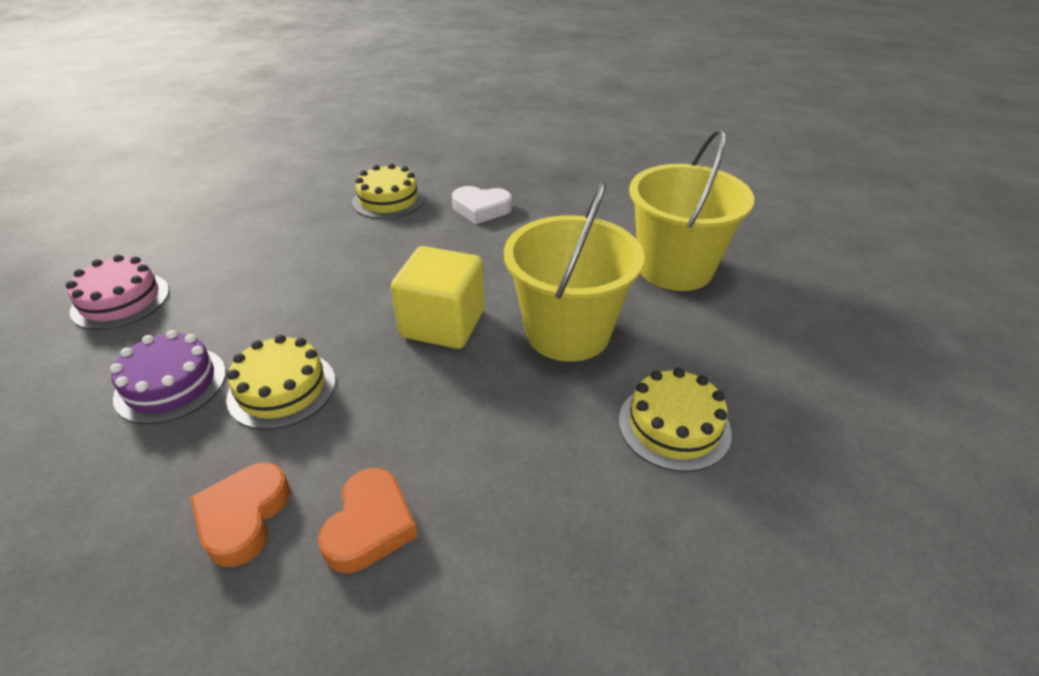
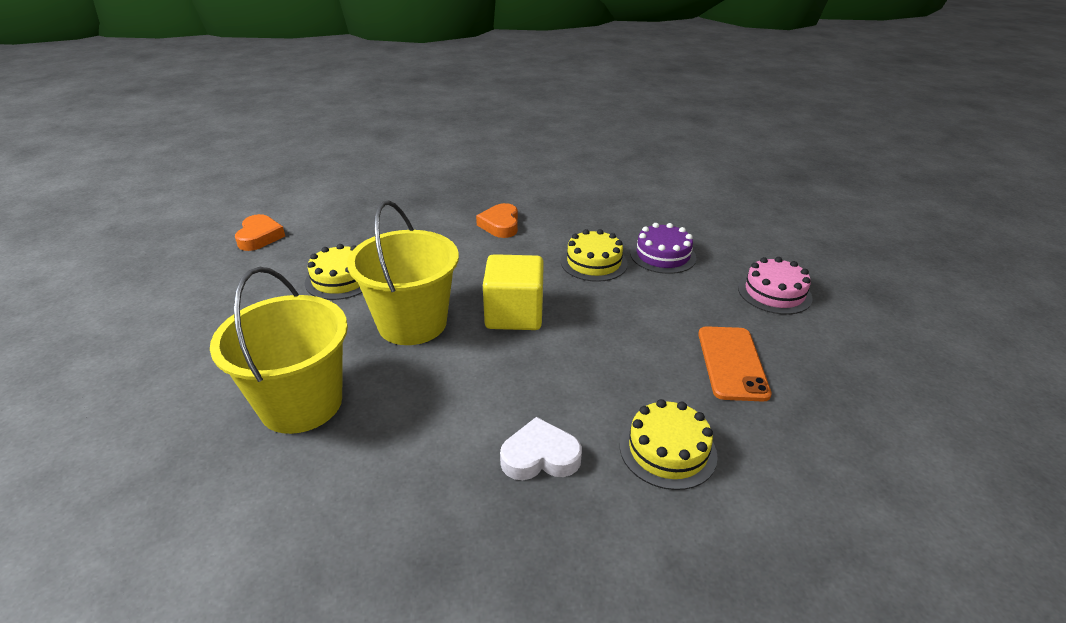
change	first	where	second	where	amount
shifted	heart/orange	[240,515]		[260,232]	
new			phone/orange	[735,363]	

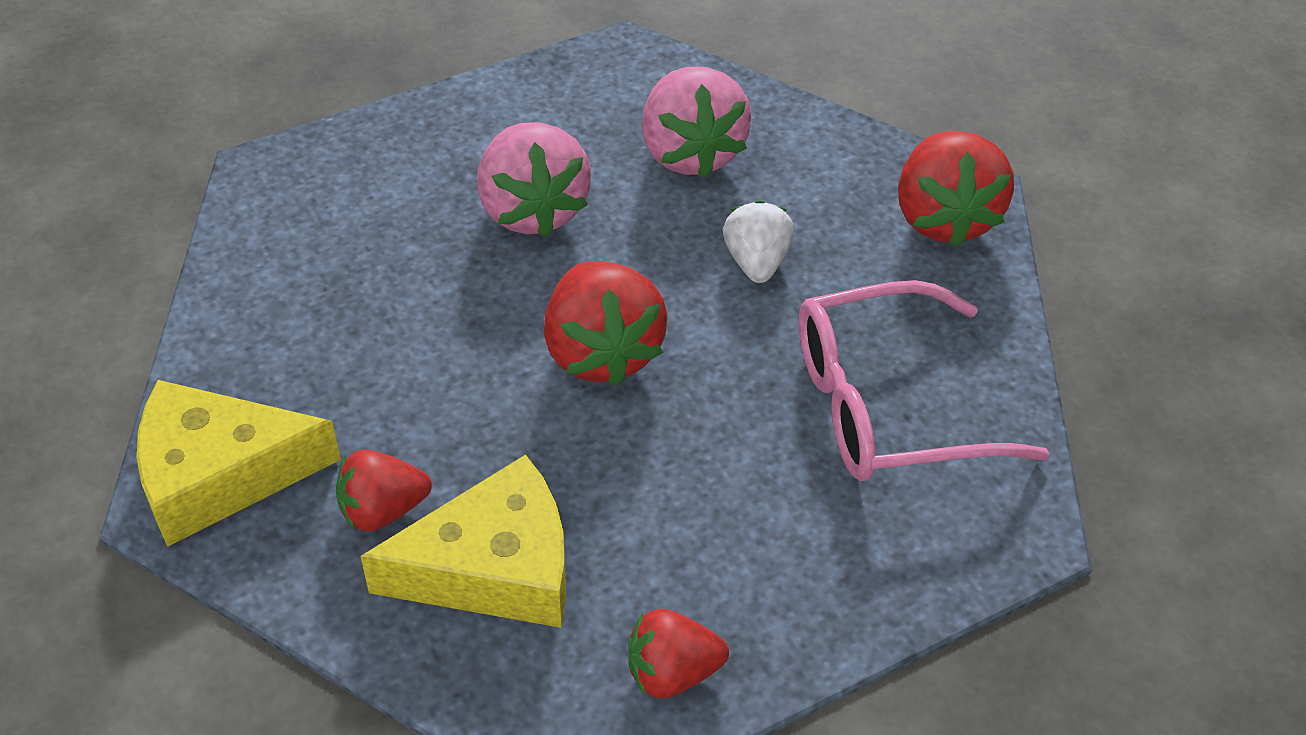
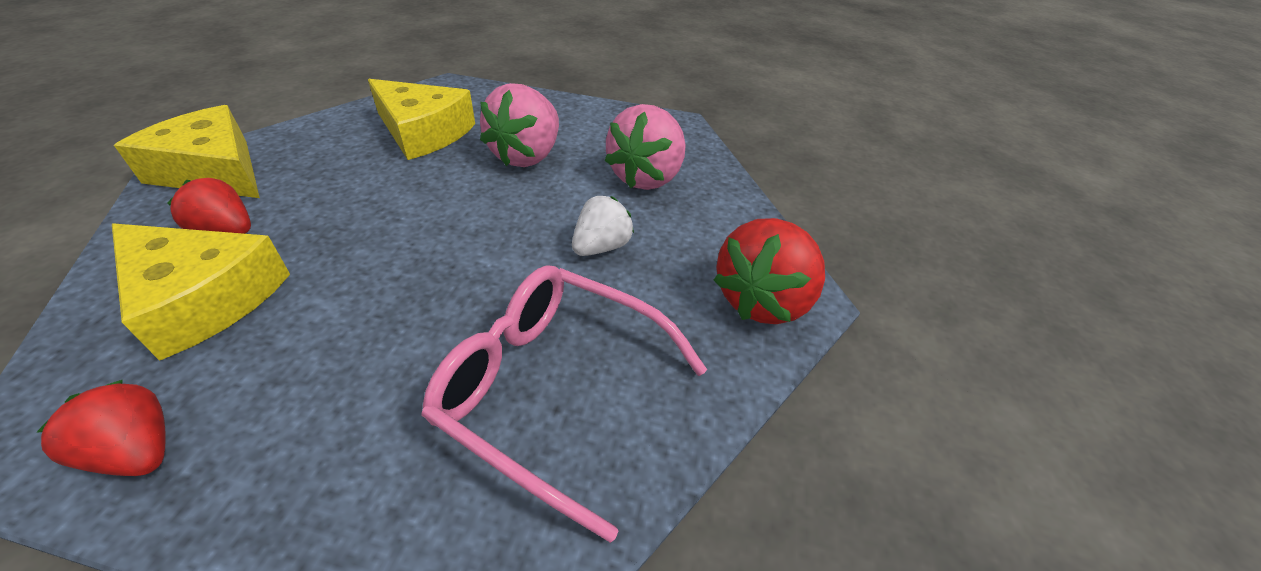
change	first	where	second	where	amount
gone	strawberry/red	[606,323]			
new			cheese/yellow	[421,119]	

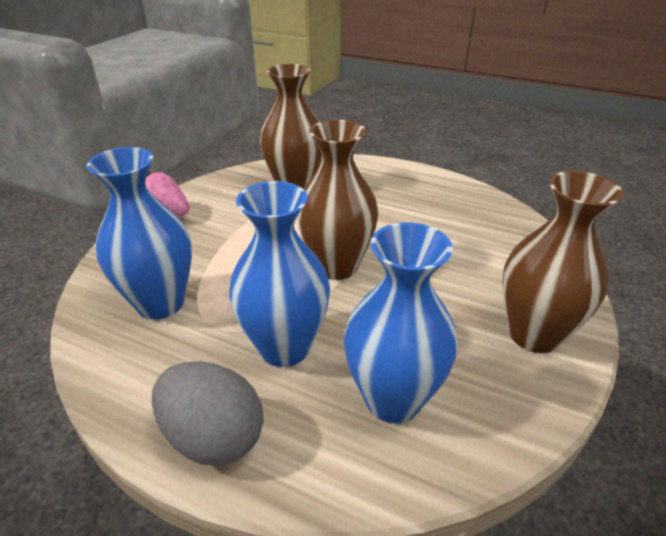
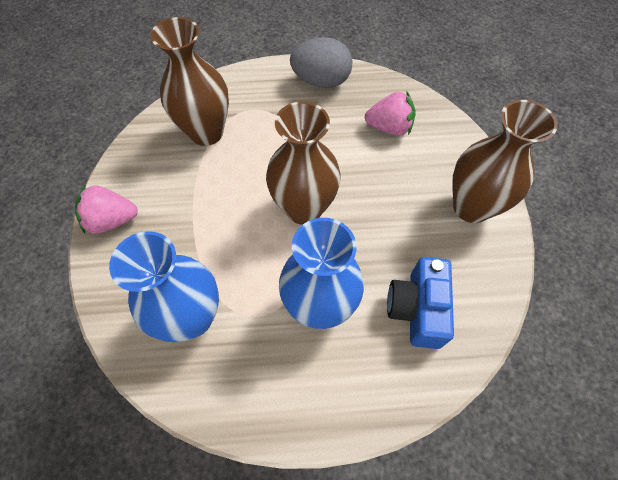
change	first	where	second	where	amount
swapped	vase/blue	[401,322]	camera/blue	[420,303]	
shifted	egg/grey	[207,413]		[321,62]	
new			strawberry/pink	[390,113]	

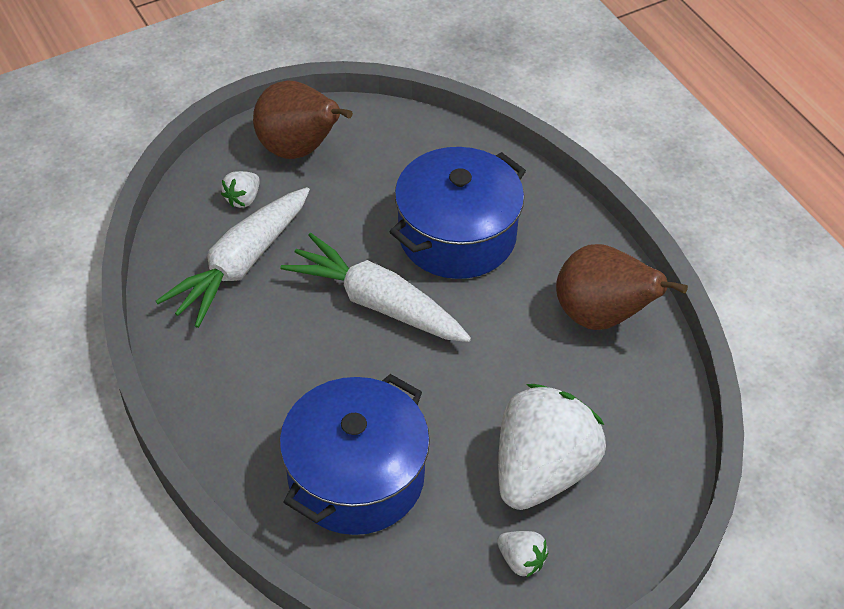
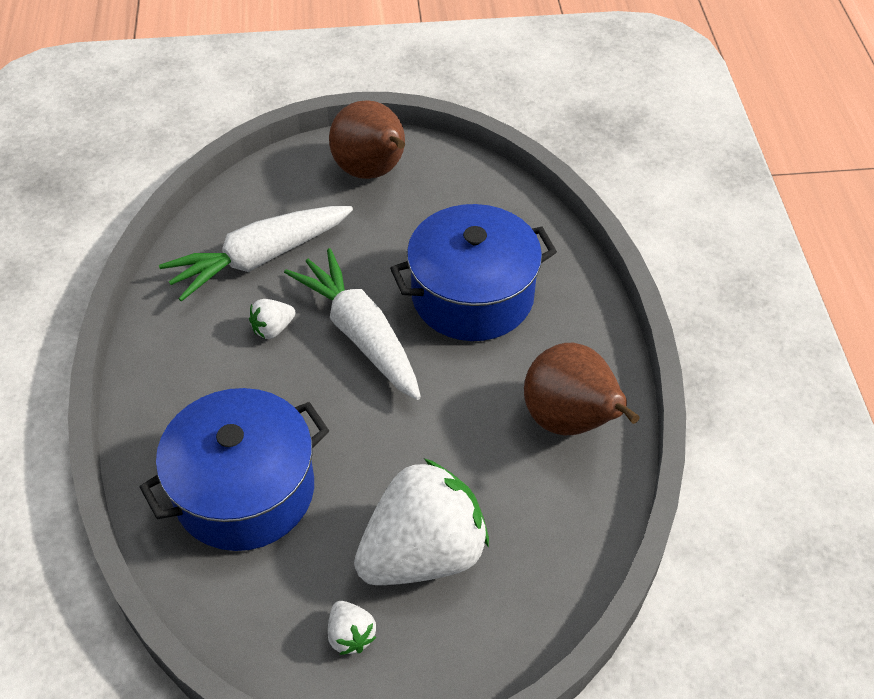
change	first	where	second	where	amount
shifted	strawberry/white	[240,189]		[272,319]	

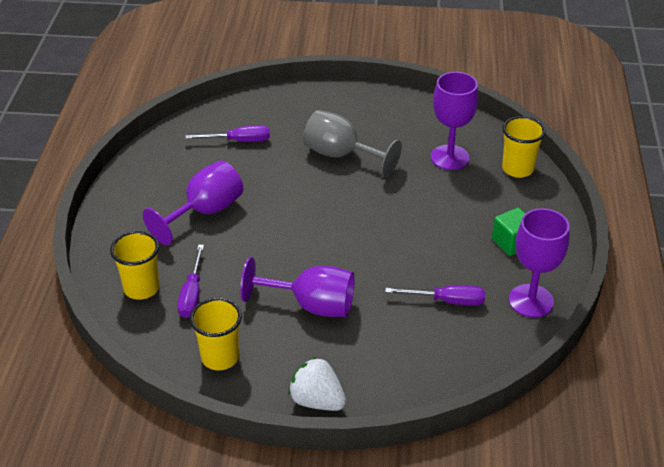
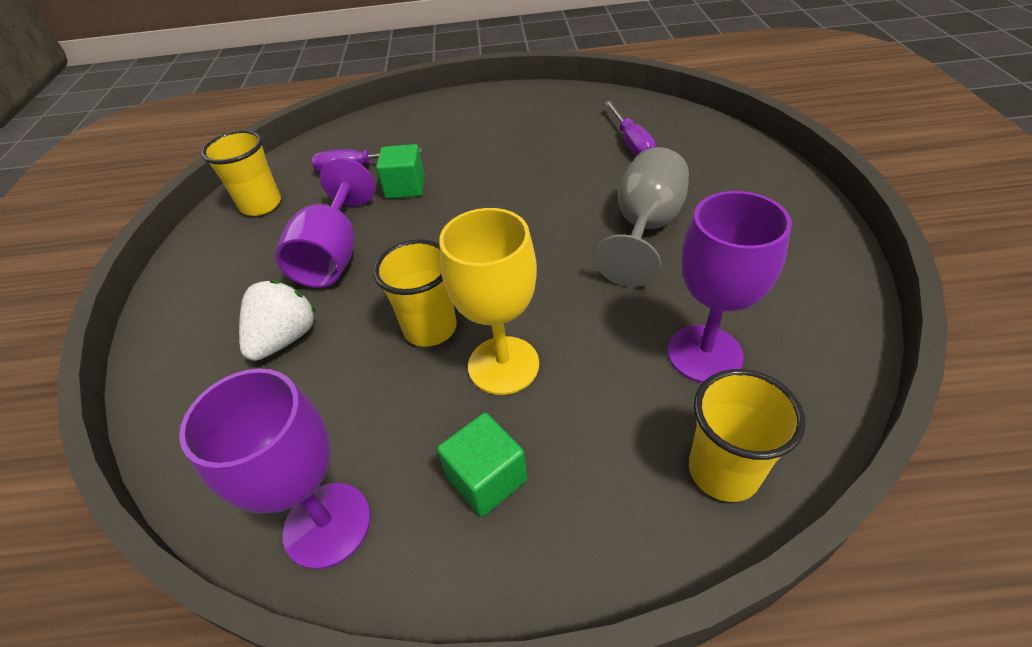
change	first	where	second	where	amount
gone	goblet/purple	[193,203]			
shifted	cup/yellow	[135,265]		[415,293]	
gone	screwdriver/purple	[435,295]			
shifted	strawberry/white	[317,384]		[277,320]	
new			cube/green	[400,171]	
new			goblet/yellow	[489,301]	

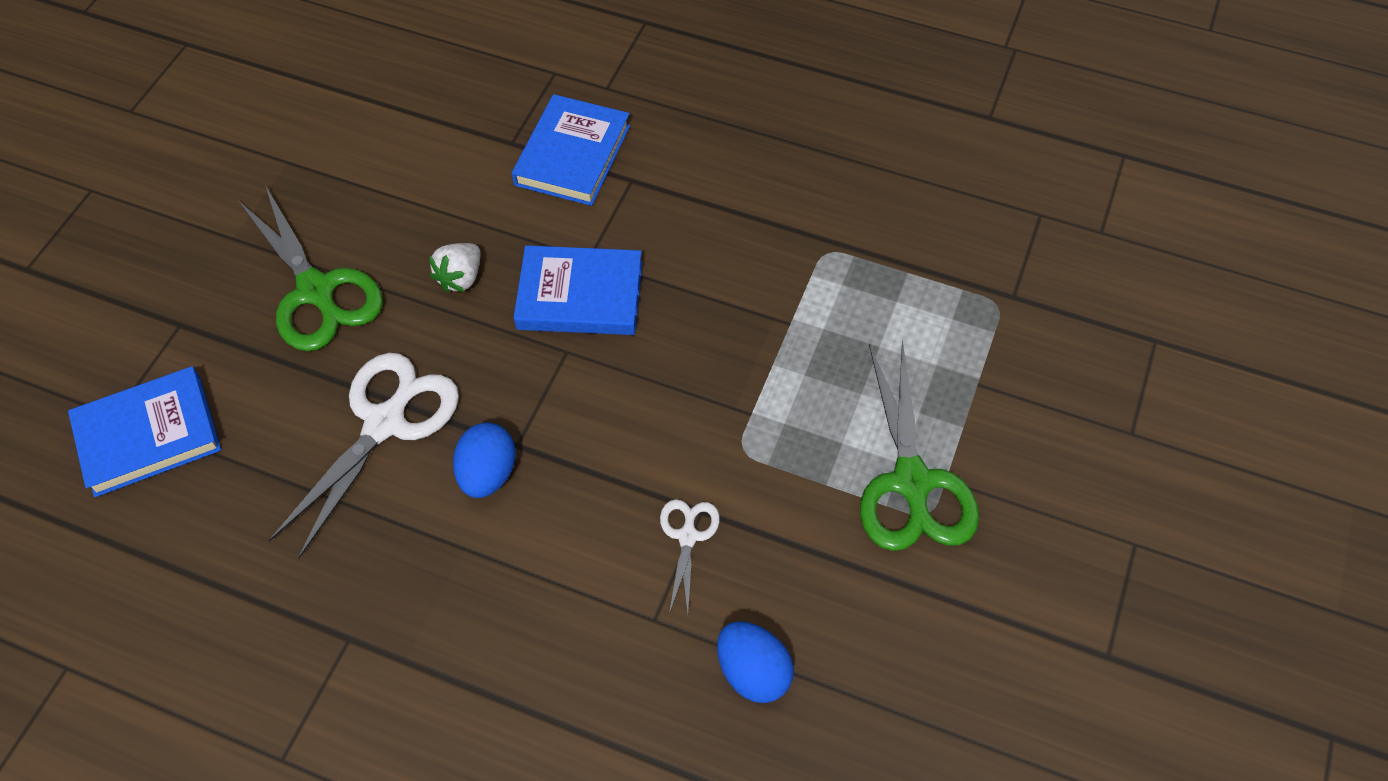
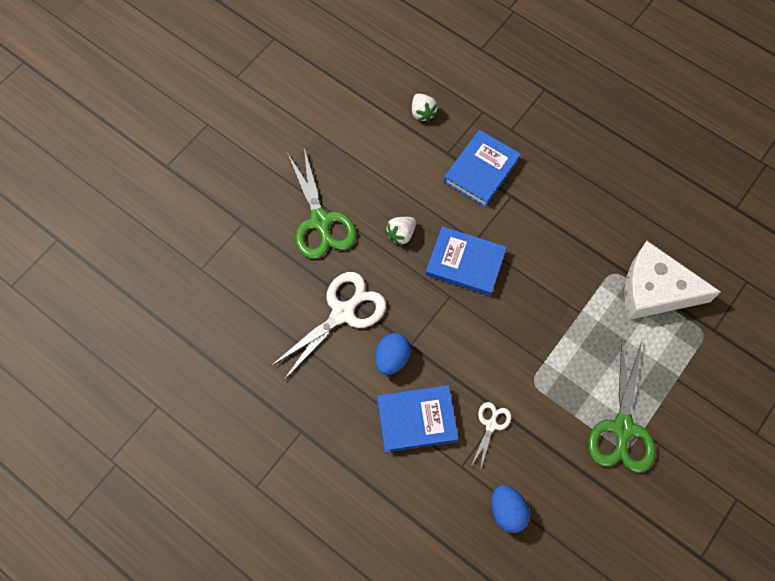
change	first	where	second	where	amount
shifted	book/blue	[144,431]		[417,418]	
new			strawberry/white	[425,107]	
new			cheese/white	[672,280]	

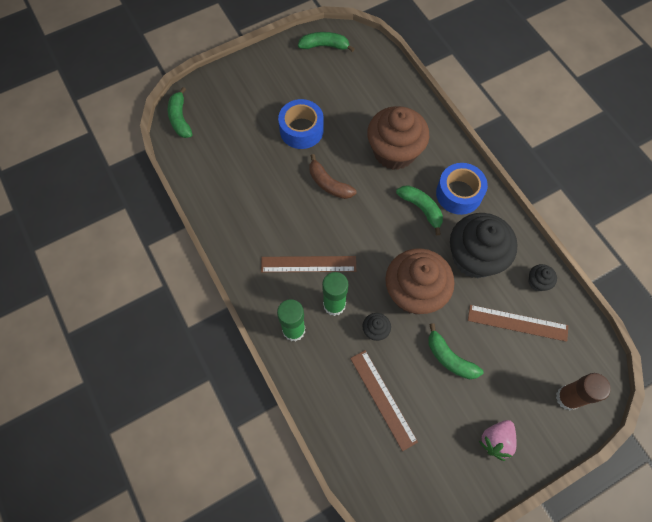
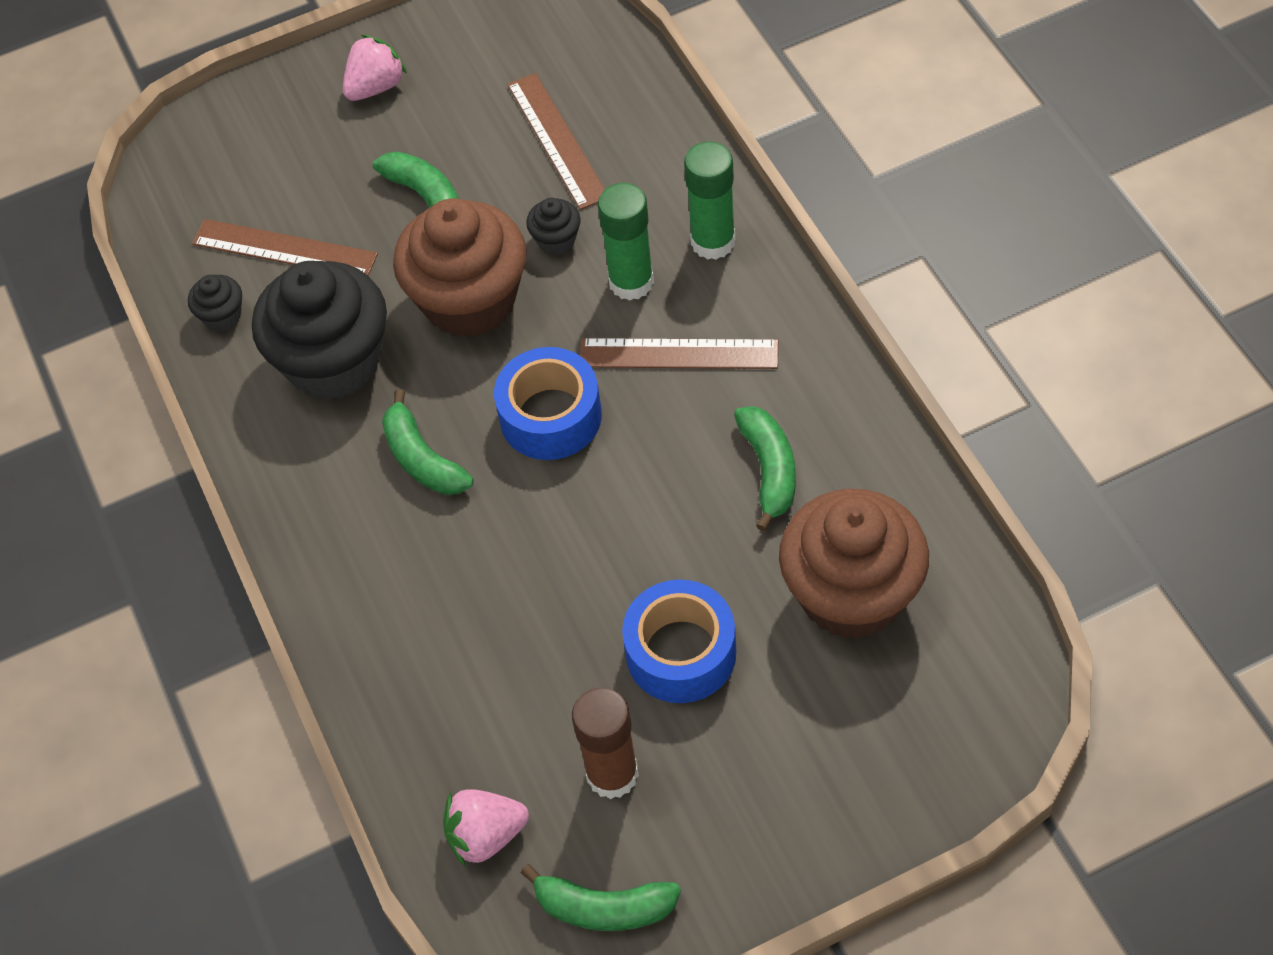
change	first	where	second	where	amount
shifted	banana/green	[180,112]		[765,468]	
shifted	cupcake/brown	[398,138]		[854,564]	
gone	banana/brown	[332,176]			
shifted	tape/blue	[462,189]		[548,403]	
shifted	glue stick/brown	[583,391]		[605,743]	
new			strawberry/pink	[486,828]	

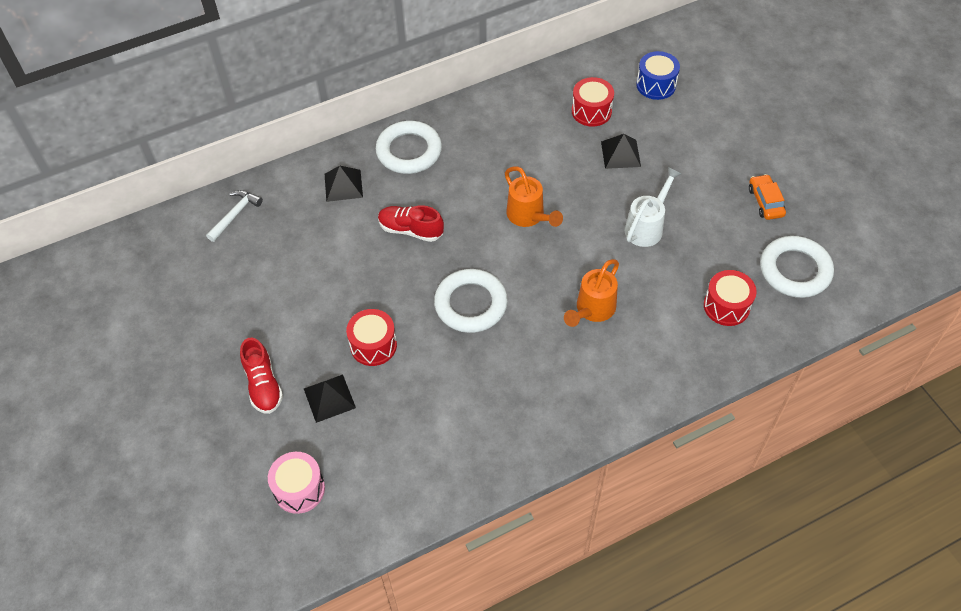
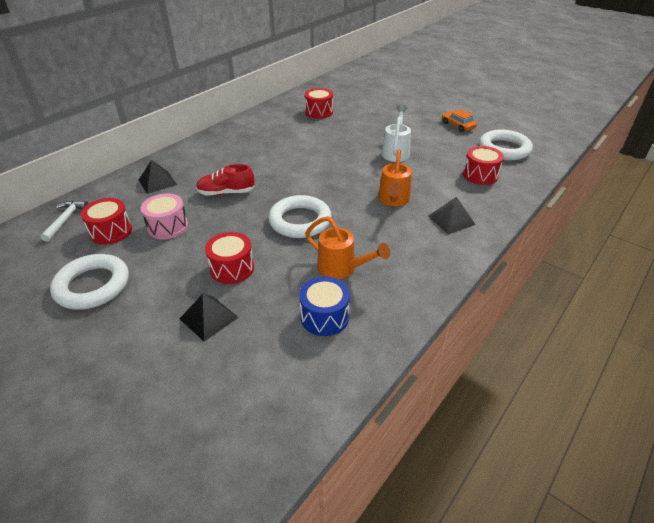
change	first	where	second	where	amount
shifted	drum/blue	[658,75]		[324,306]	
shifted	ring/white	[409,147]		[89,282]	
shifted	pyramid/black	[621,151]		[452,215]	
shifted	watering can/orange	[534,196]		[347,247]	
gone	shoe/red	[261,375]			
shifted	drum/pink	[296,483]		[164,216]	
new			drum/red	[106,221]	

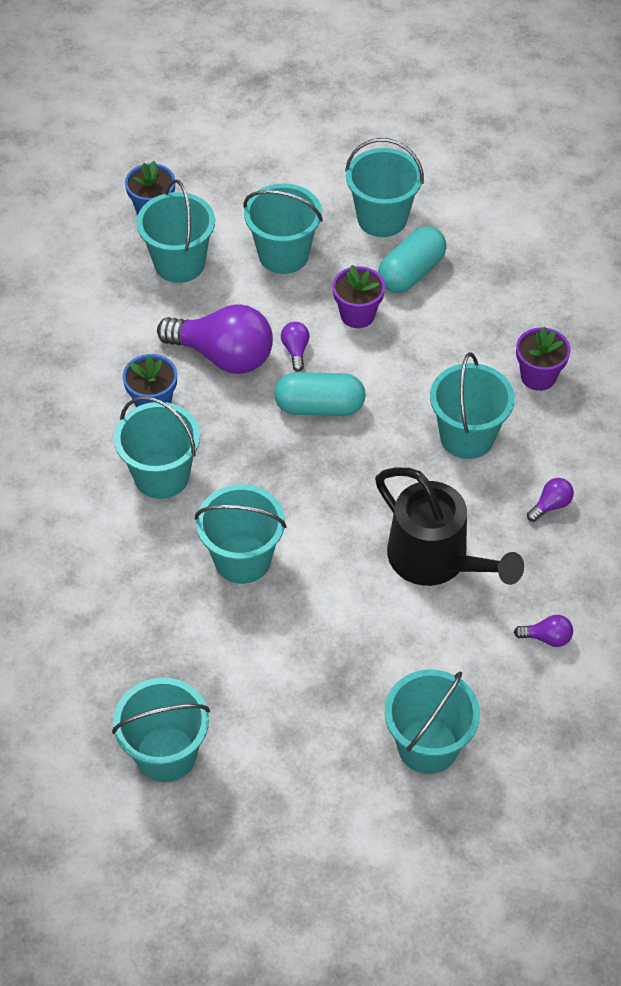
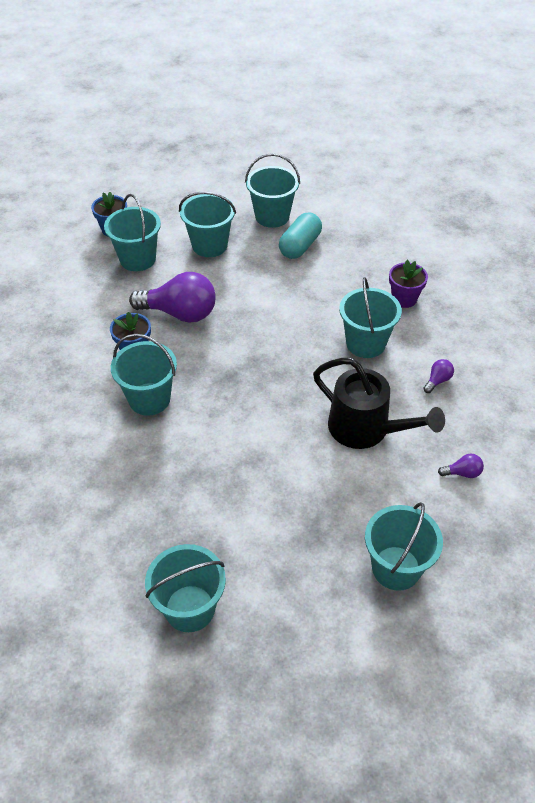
change	first	where	second	where	amount
gone	flower pot/purple	[358,296]			
gone	light bulb/purple	[295,346]			
gone	capsule/turquoise	[320,394]			
gone	bucket/turquoise	[241,534]			

